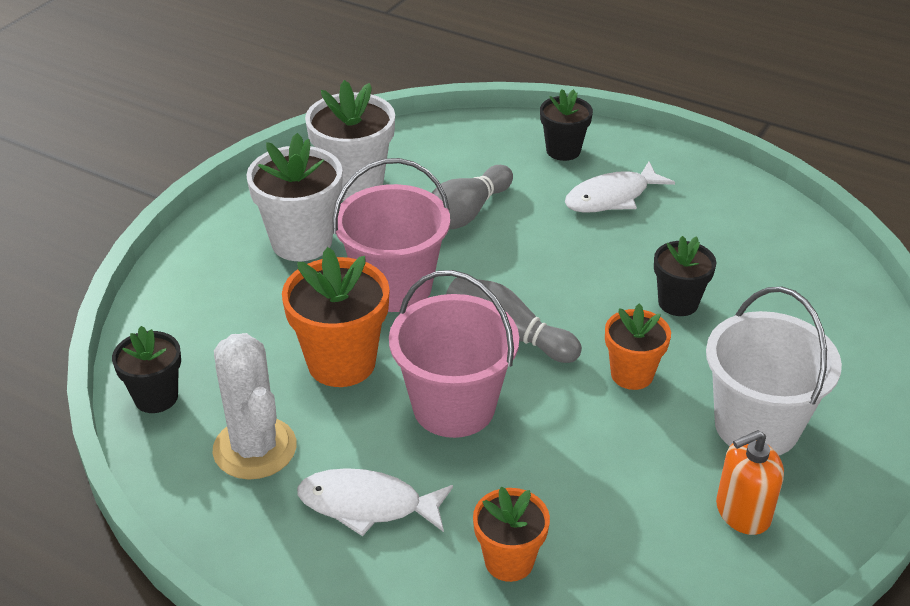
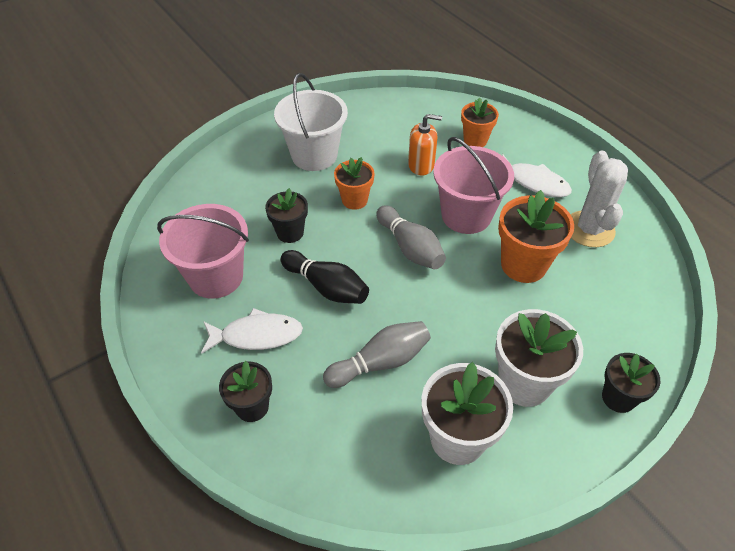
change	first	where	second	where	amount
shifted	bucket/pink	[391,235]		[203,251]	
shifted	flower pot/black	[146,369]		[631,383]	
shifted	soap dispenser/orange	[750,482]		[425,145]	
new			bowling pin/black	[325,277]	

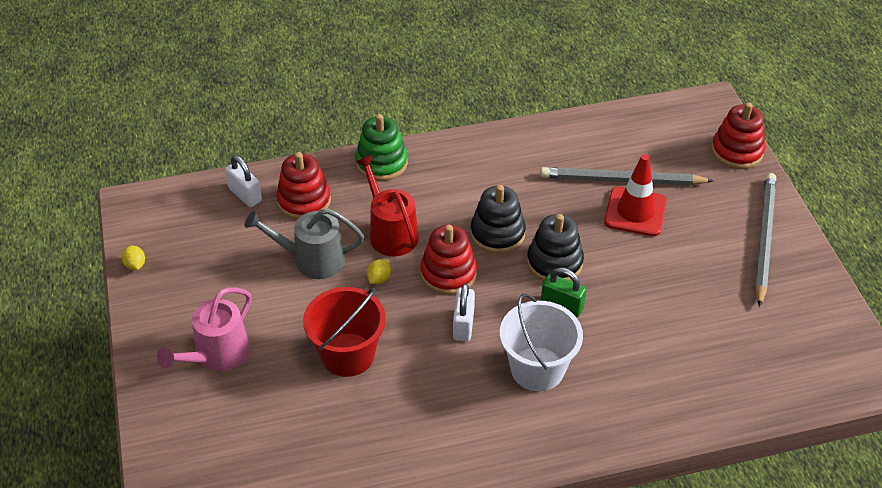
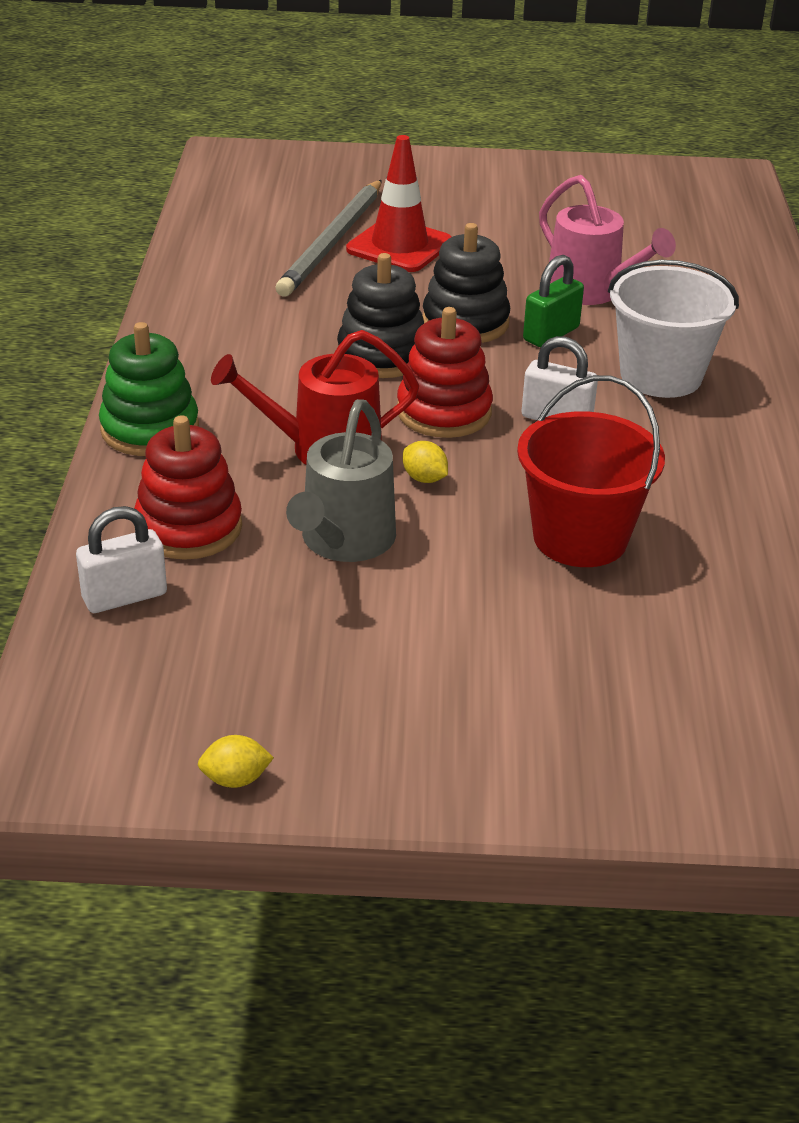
change	first	where	second	where	amount
gone	stacking toy/red	[738,135]			
gone	pencil/grey	[765,240]			
shifted	watering can/pink	[204,329]		[607,240]	

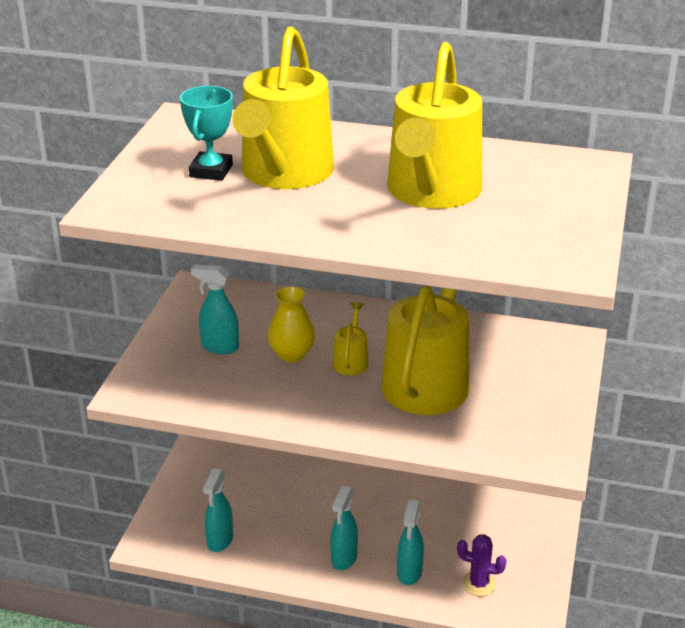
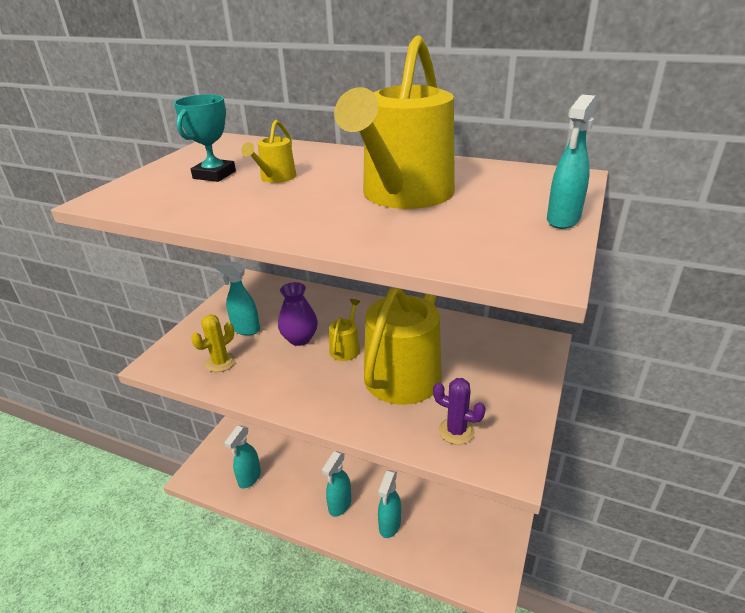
change	first	where	second	where	amount
scaled	watering can/yellow	[283,107]		[268,151]	x0.42
repainted	vase/yellow	[291,324]	vase/purple	[298,314]	
shifted	cactus/purple	[482,565]		[459,411]	
new			spray bottle/turquoise	[571,161]	
new			cactus/yellow	[213,343]	

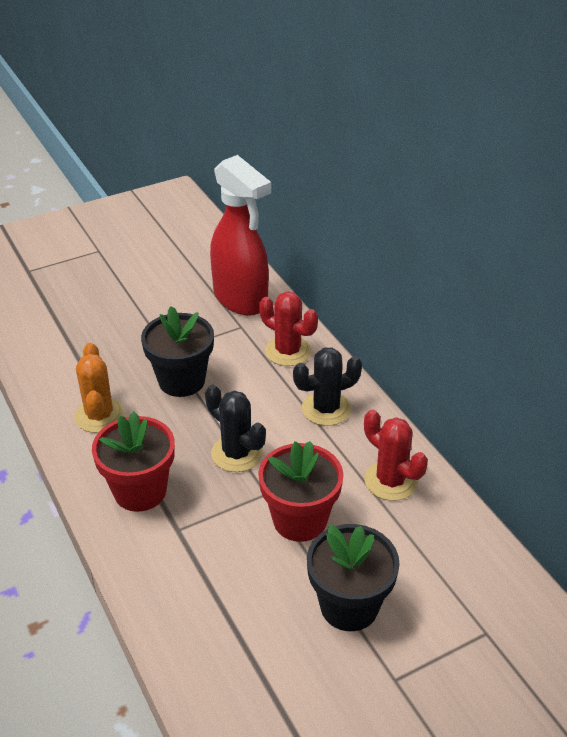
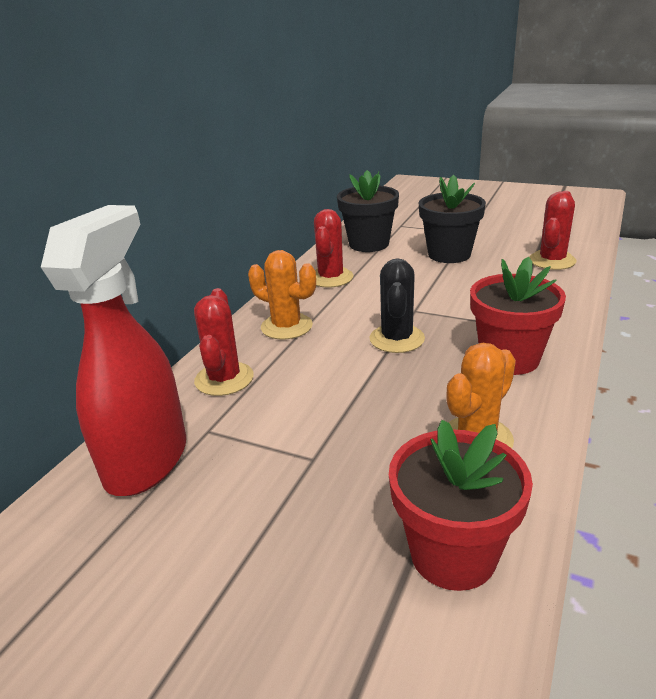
change	first	where	second	where	amount
shifted	flower pot/black	[177,351]		[368,211]	
repainted	cactus/black	[327,387]	cactus/orange	[282,294]	
shifted	flower pot/red	[301,491]		[461,505]	
new			cactus/red	[553,230]	

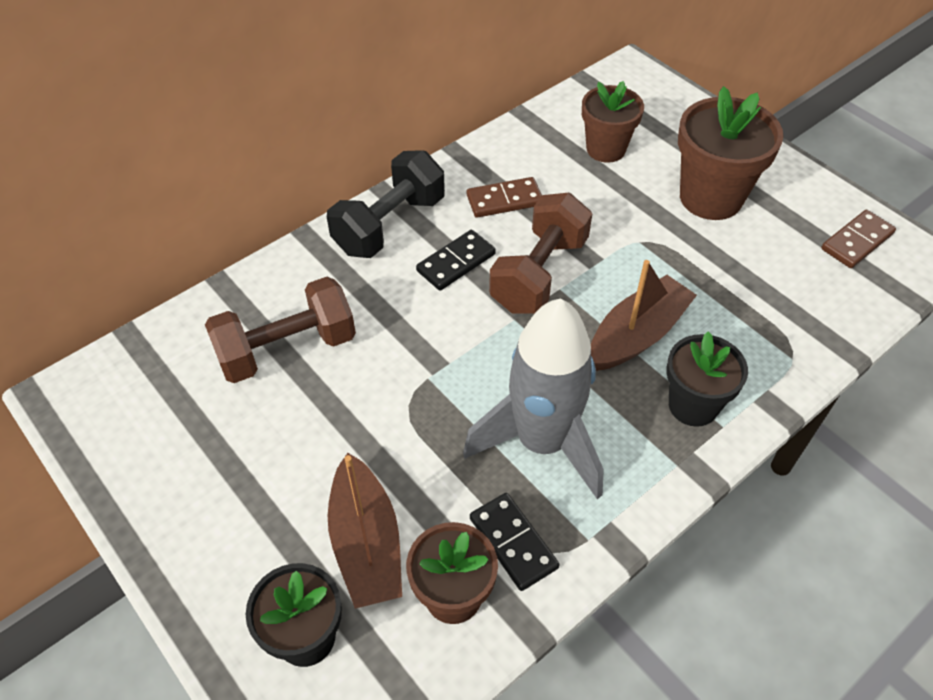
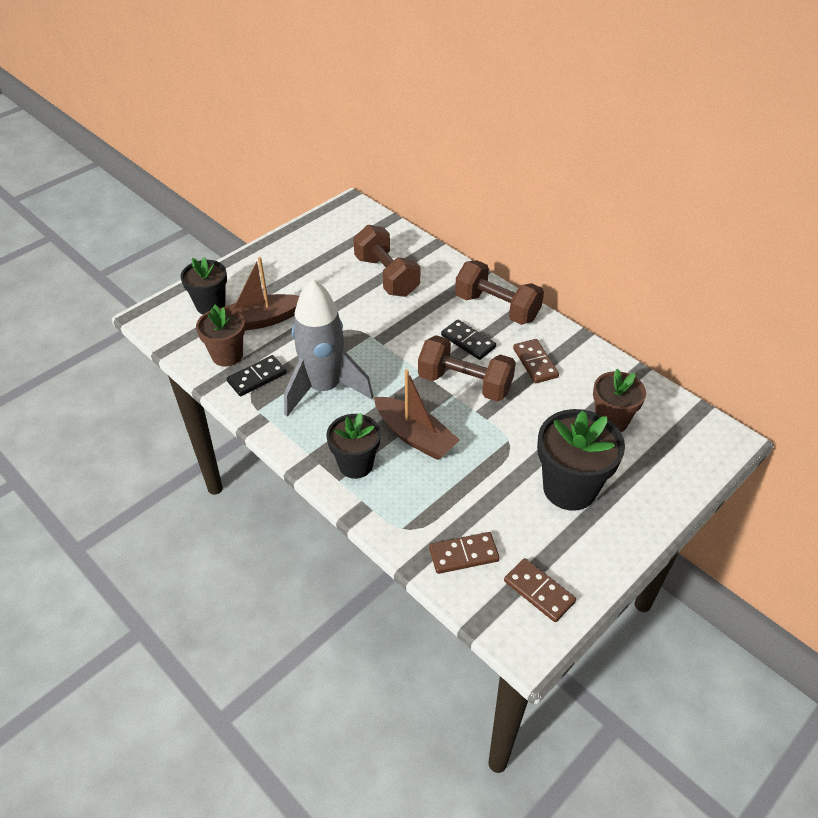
change	first	where	second	where	amount
repainted	flower pot/brown	[730,153]	flower pot/black	[581,460]	
repainted	dumbbell/black	[386,204]	dumbbell/brown	[499,292]	
new			domino/brown	[464,553]	

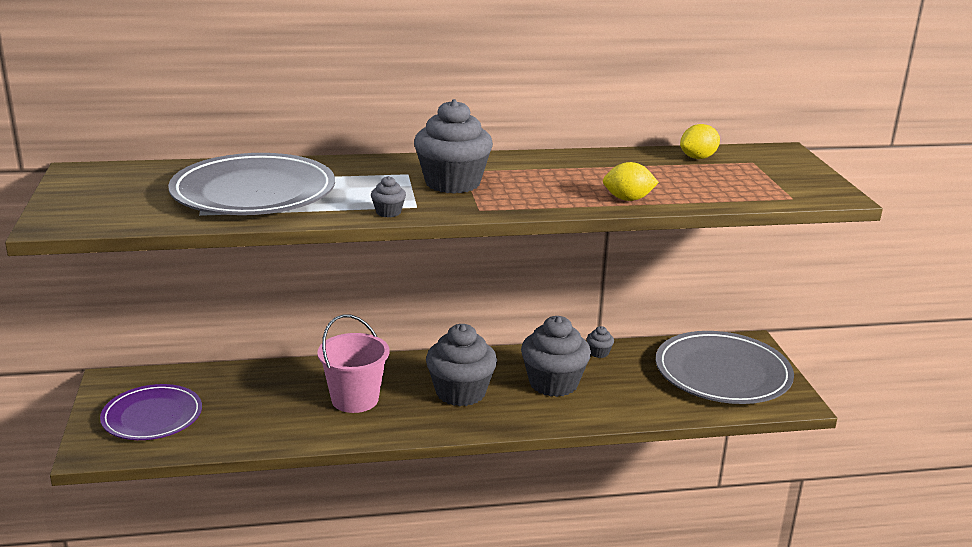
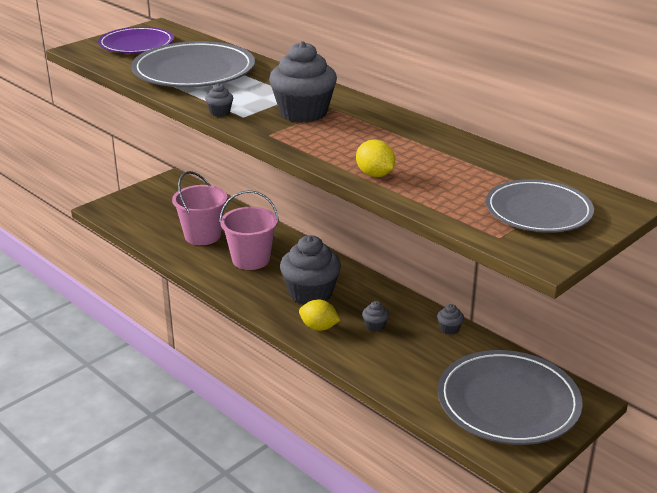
change	first	where	second	where	amount
shifted	lemon/yellow	[700,141]		[319,315]	
scaled	cupcake/grey	[556,356]		[375,316]	x0.42
shifted	plate/purple	[151,412]		[136,40]	
new			bucket/pink	[199,208]	
new			plate/grey	[540,206]	

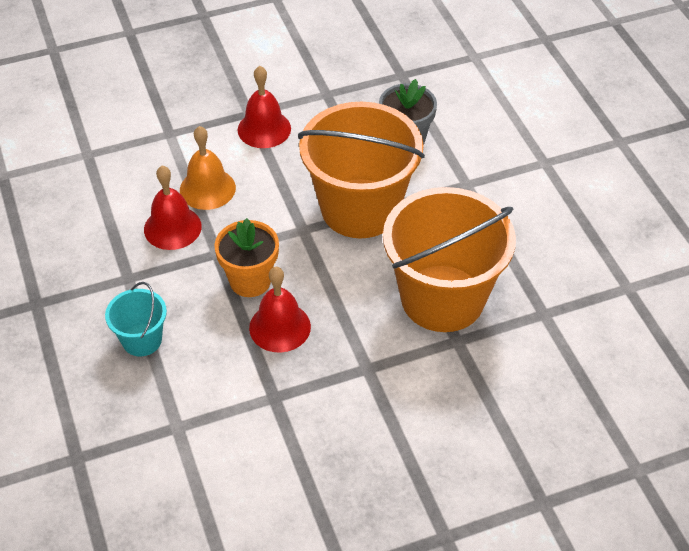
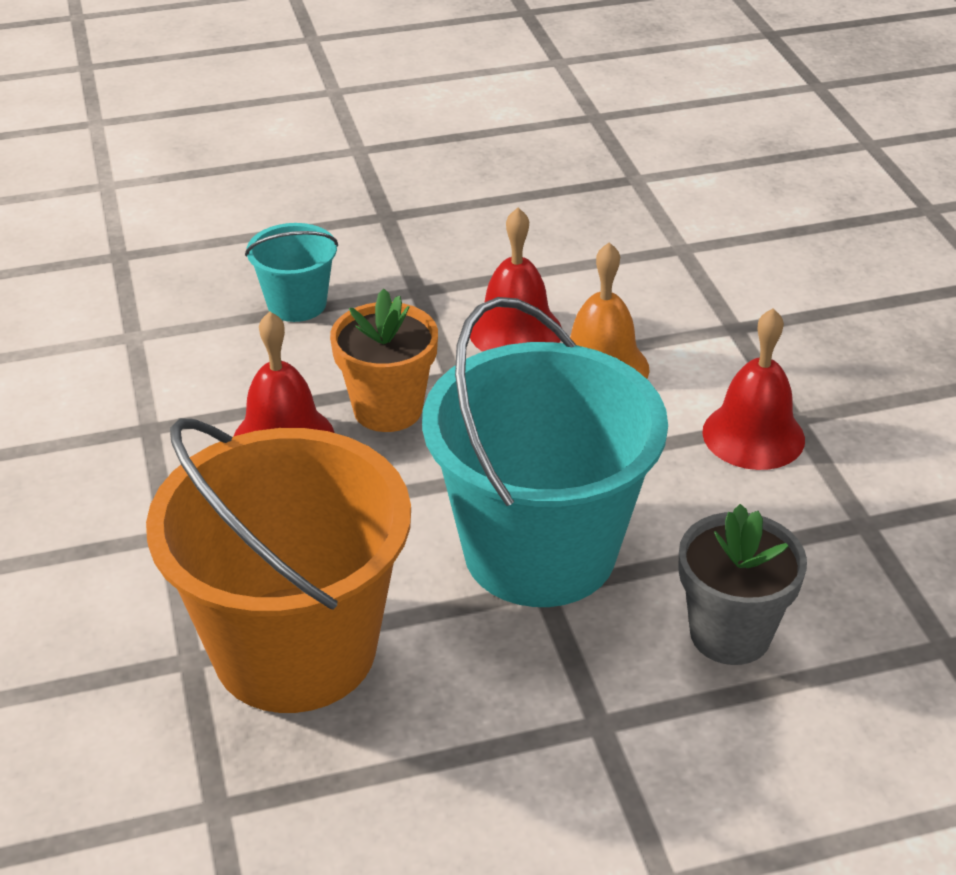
change	first	where	second	where	amount
repainted	bucket/orange	[361,170]	bucket/turquoise	[545,452]	

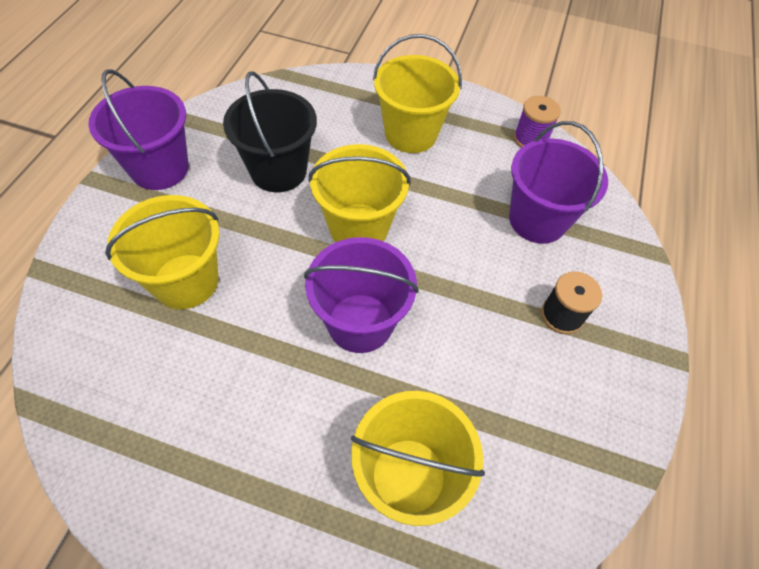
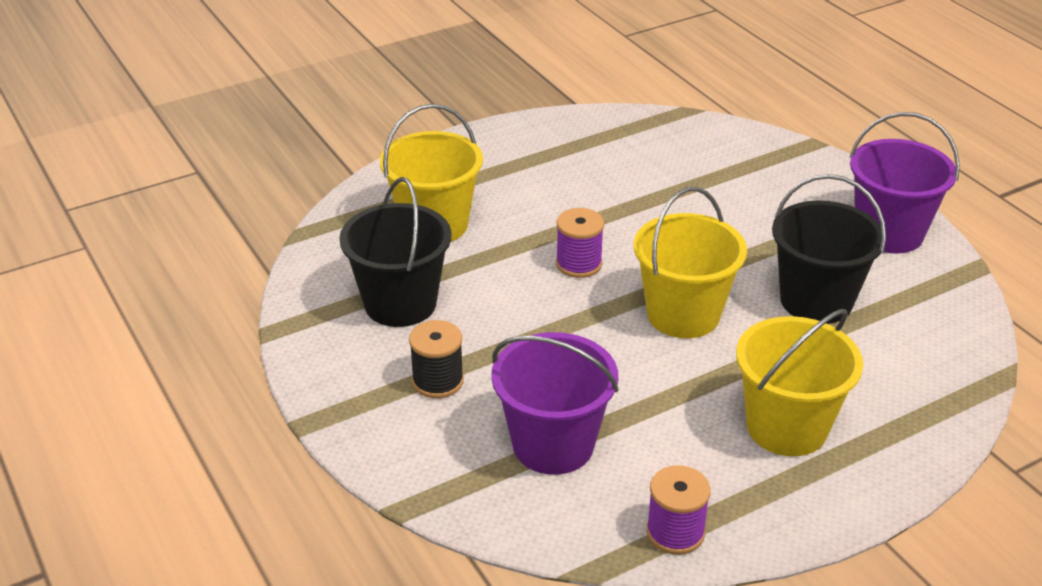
change	first	where	second	where	amount
gone	bucket/yellow	[162,252]			
swapped	bucket/purple	[361,295]	spool/purple	[580,243]	
new			bucket/black	[395,252]	

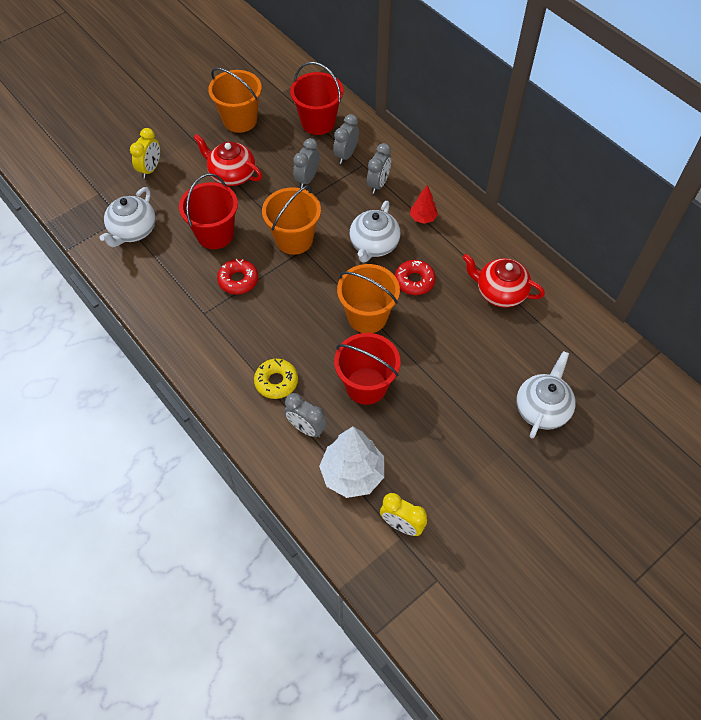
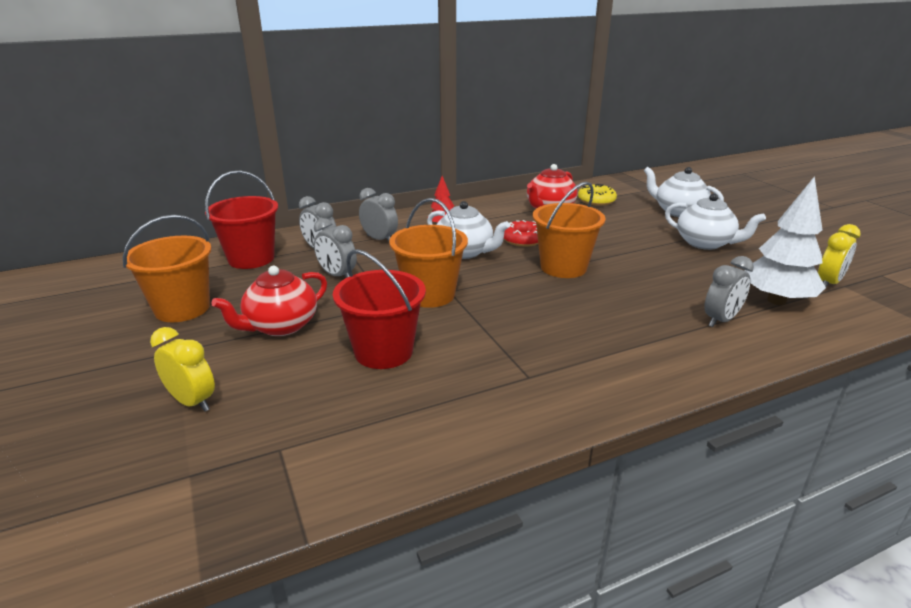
change	first	where	second	where	amount
shifted	teapot/white	[127,217]		[715,221]	
gone	donut/red	[237,276]			
gone	bucket/red	[367,369]			
shifted	donut/yellow	[276,379]		[597,195]	

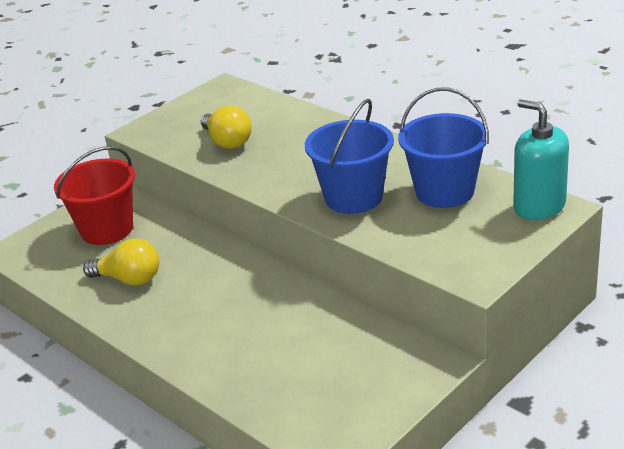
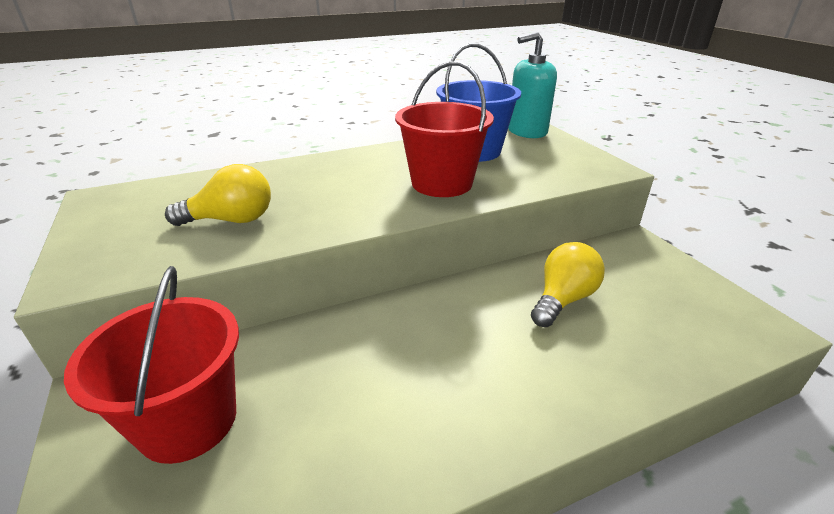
change	first	where	second	where	amount
repainted	bucket/blue	[349,156]	bucket/red	[444,129]	
shifted	light bulb/yellow	[121,262]		[568,284]	

